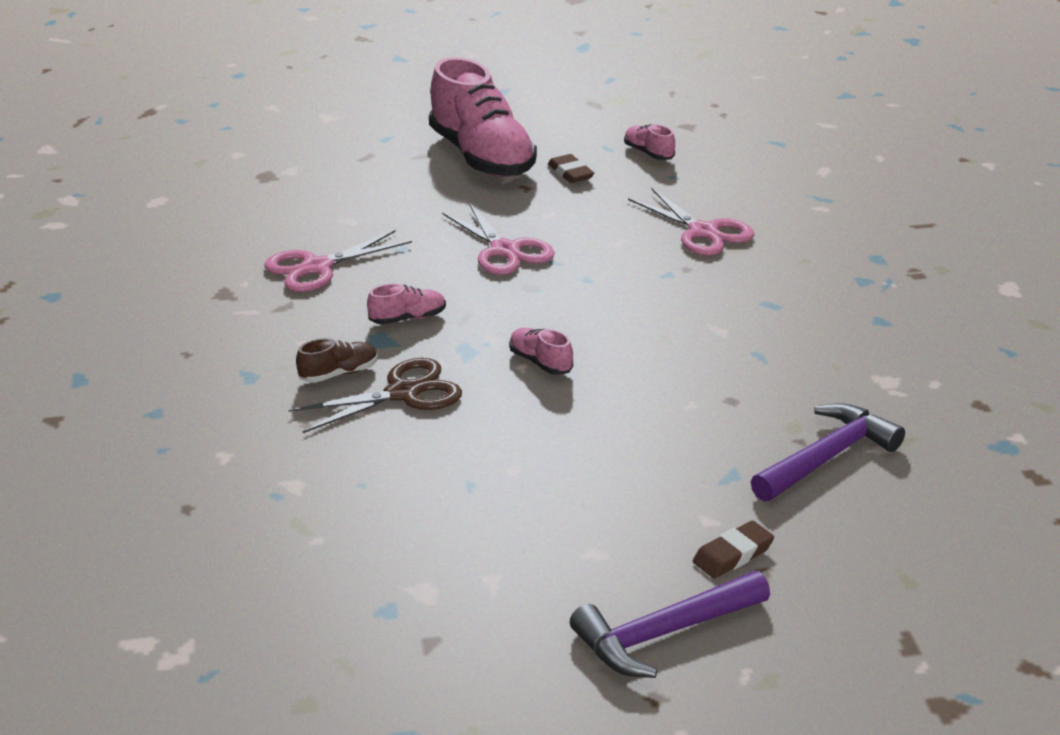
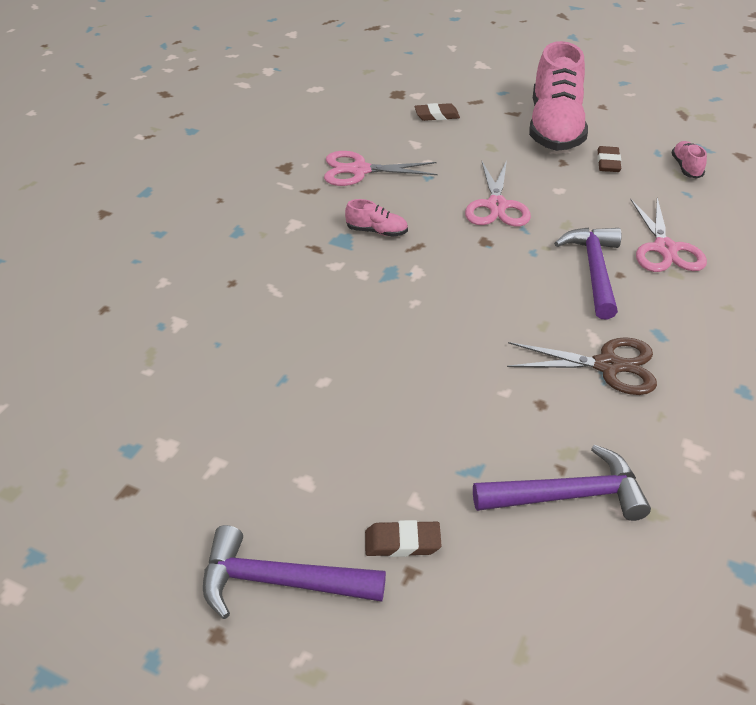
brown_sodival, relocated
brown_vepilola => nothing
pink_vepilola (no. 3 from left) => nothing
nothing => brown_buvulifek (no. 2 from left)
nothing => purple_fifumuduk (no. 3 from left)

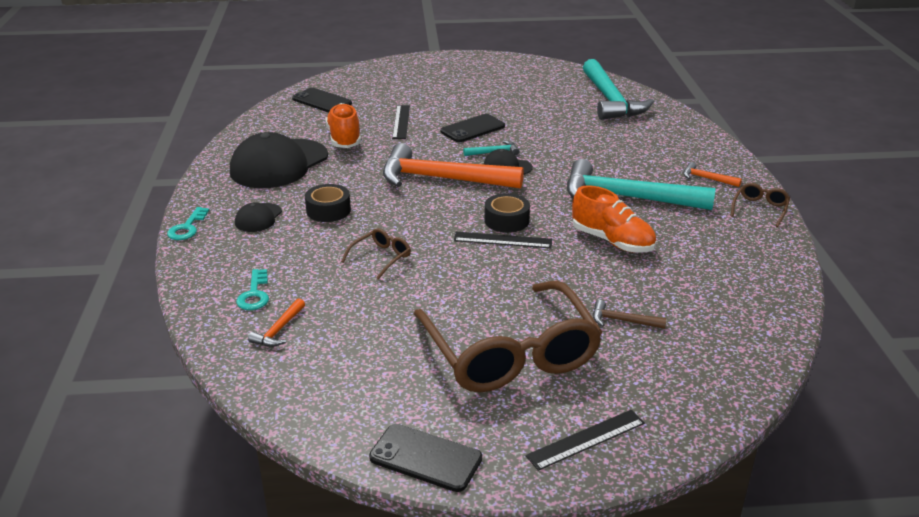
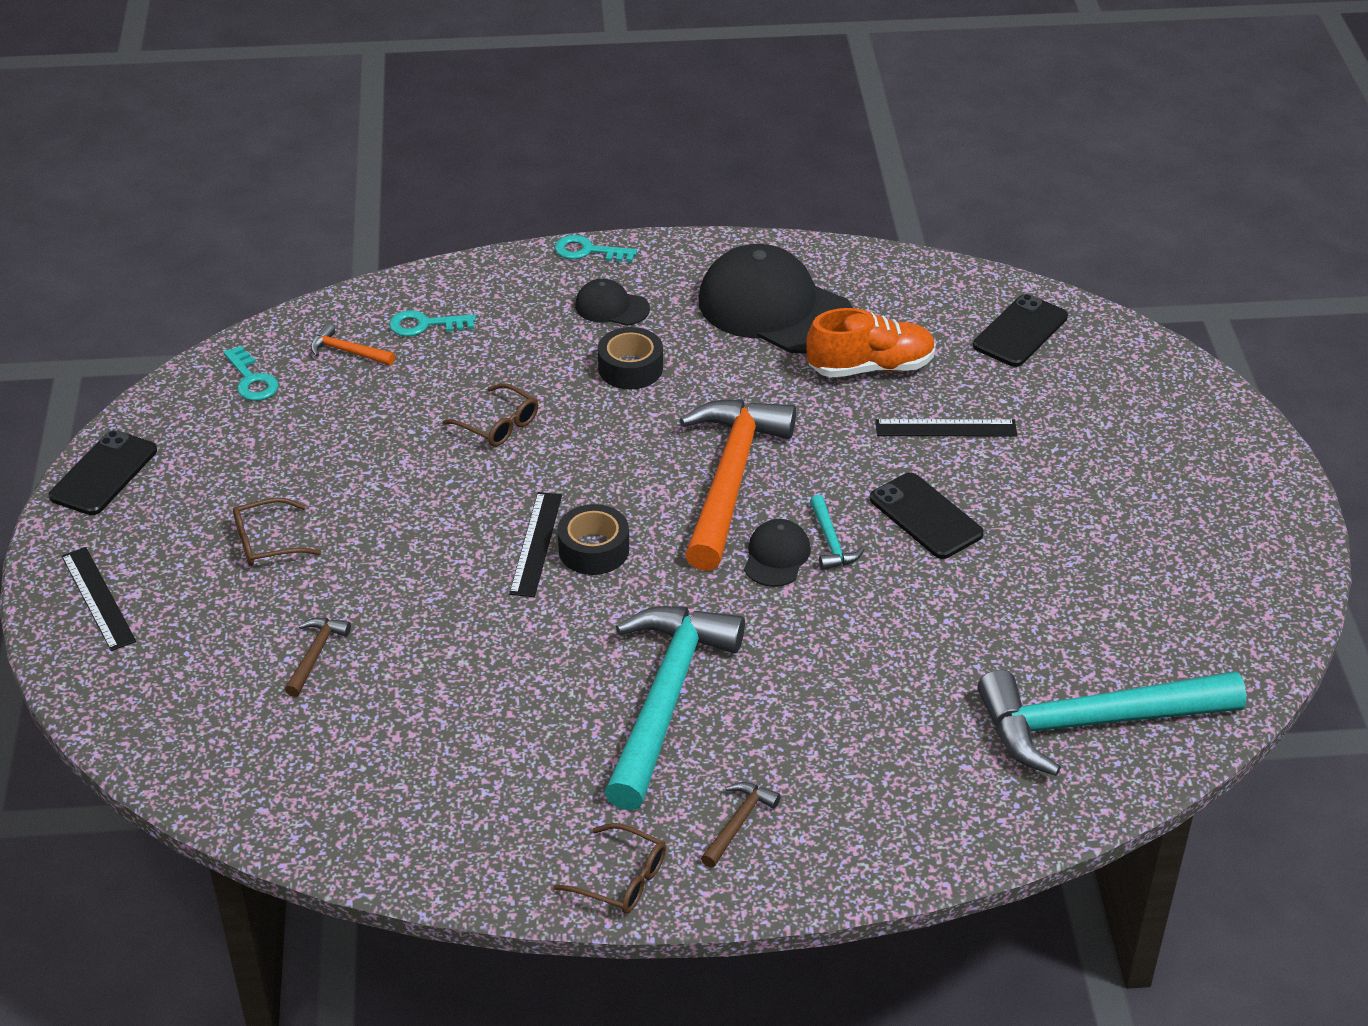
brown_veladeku (no. 2 from left in the first image) => brown_veladeku (no. 1 from left), x0.40
orange_vepilola (no. 2 from left) => nothing
orange_fifumuduk (no. 3 from left) => brown_fifumuduk (no. 2 from left)
nothing => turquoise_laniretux (no. 1 from left)

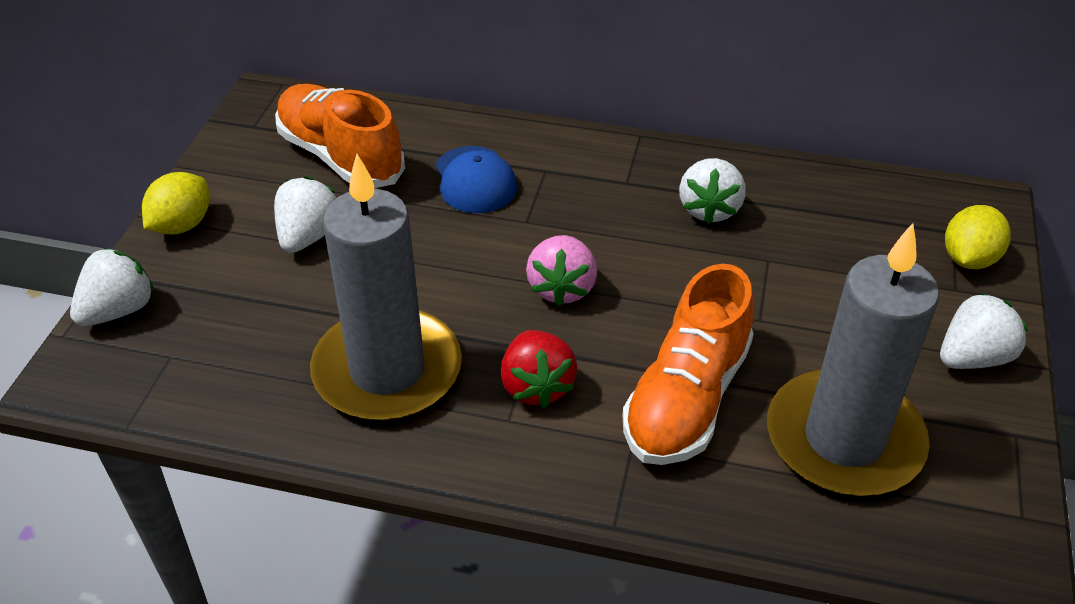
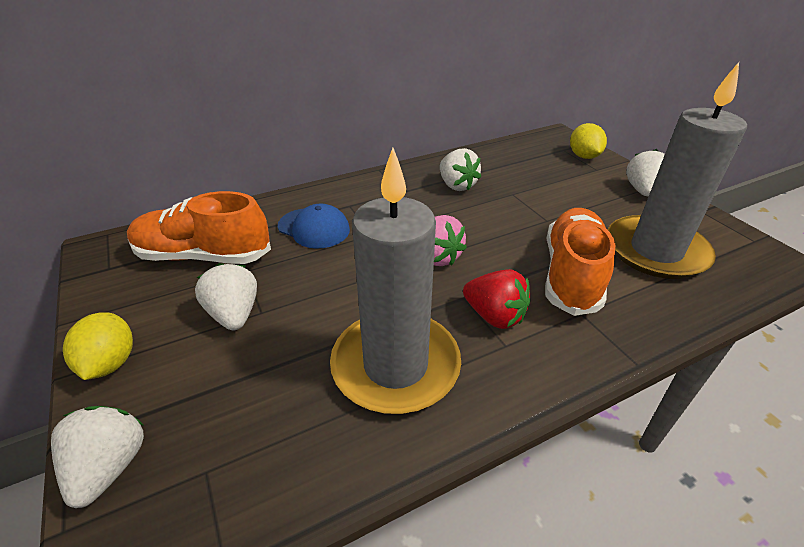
orange_vepilola (no. 2 from left), 150 degrees counterclockwise

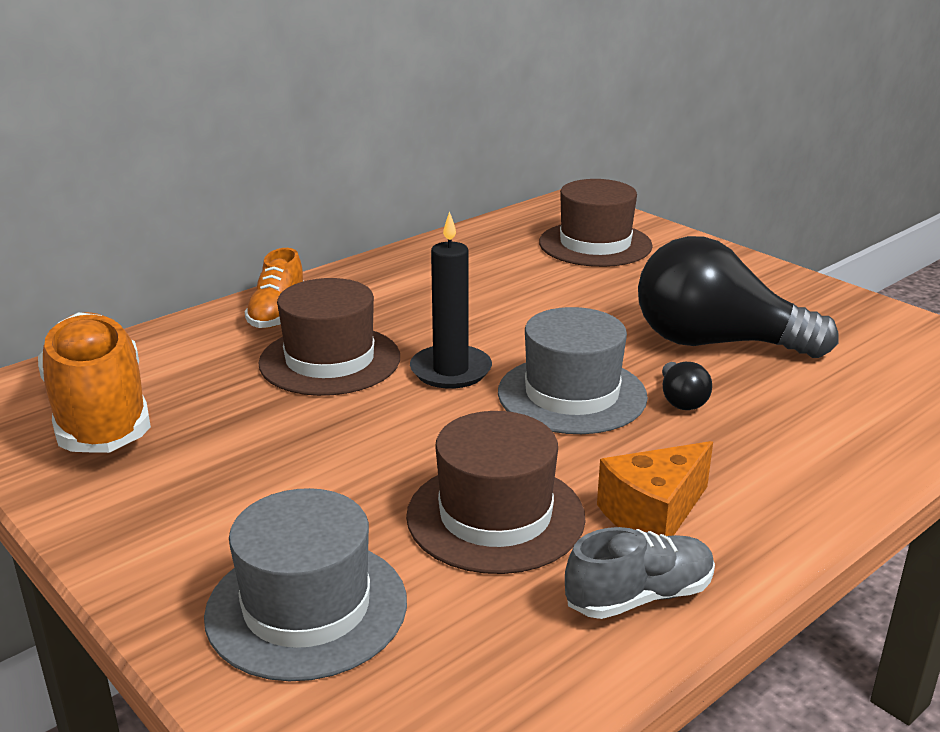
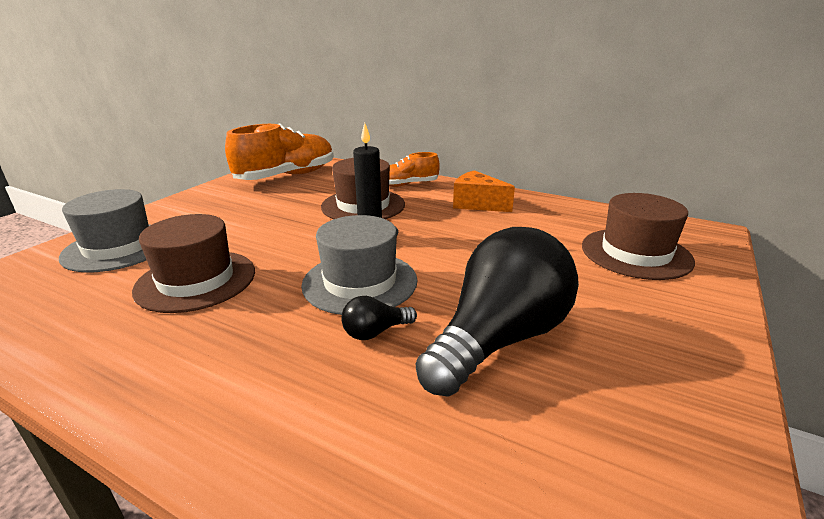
grey_vepilola => nothing
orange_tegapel, relocated
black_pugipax (no. 2 from left), 45 degrees clockwise

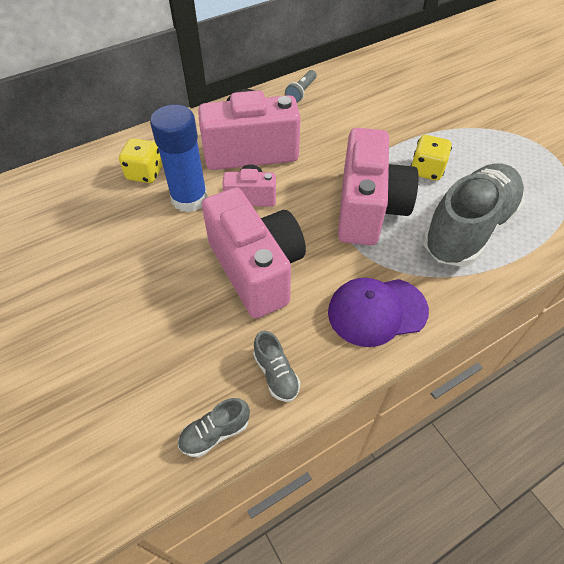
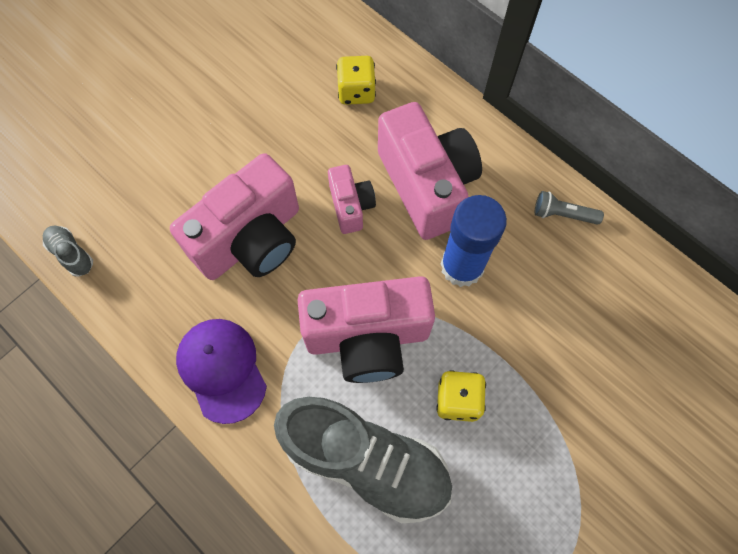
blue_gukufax, relocated
grey_vepilola (no. 2 from left) => nothing

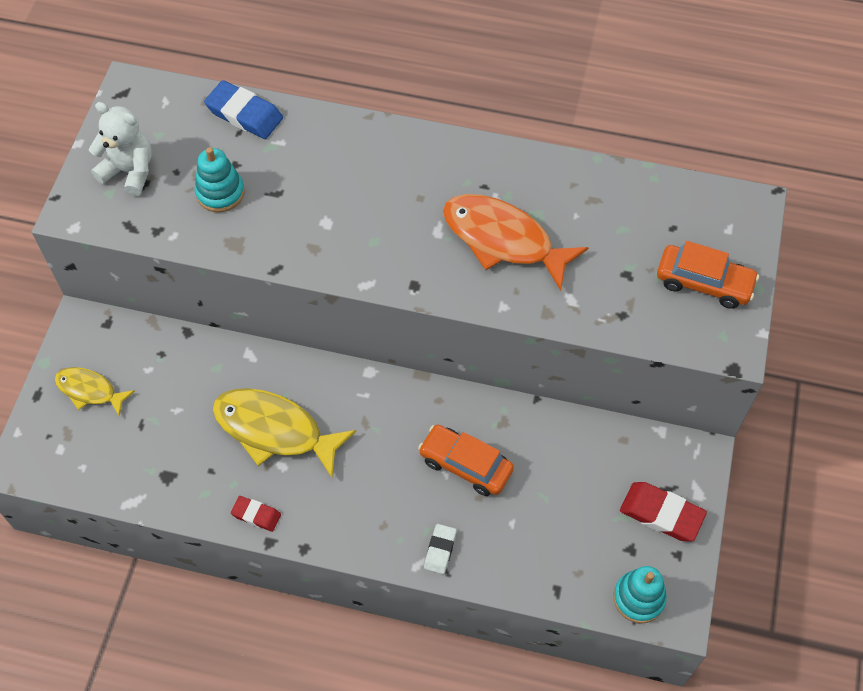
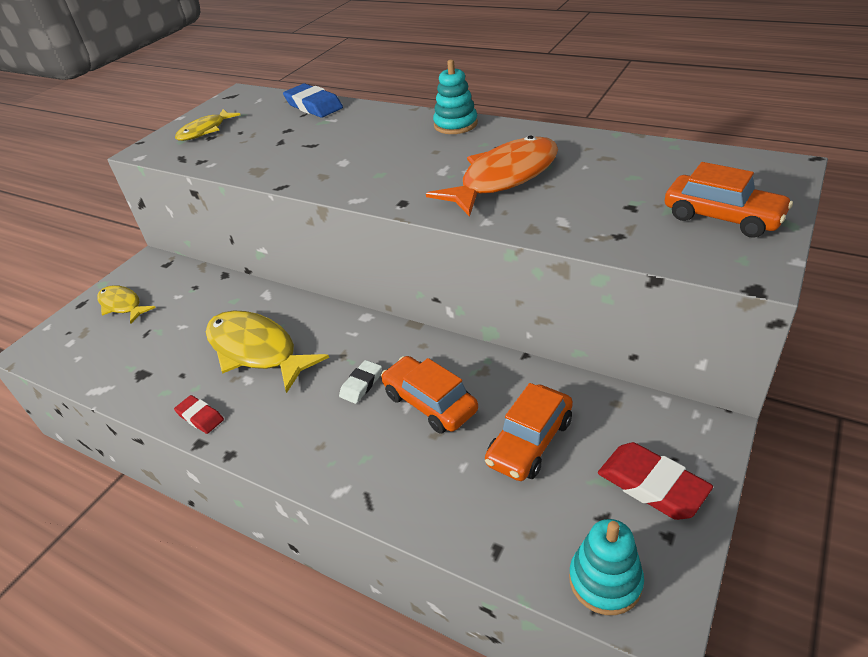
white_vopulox => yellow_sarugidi (no. 2 from left)
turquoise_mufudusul (no. 1 from left), relocated
white_buvulifek, relocated
orange_sarugidi, 90 degrees clockwise
nothing => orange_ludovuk (no. 2 from left)

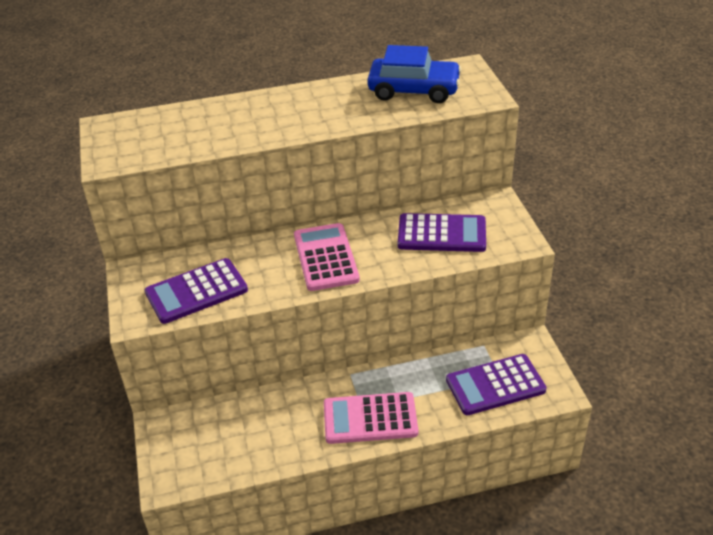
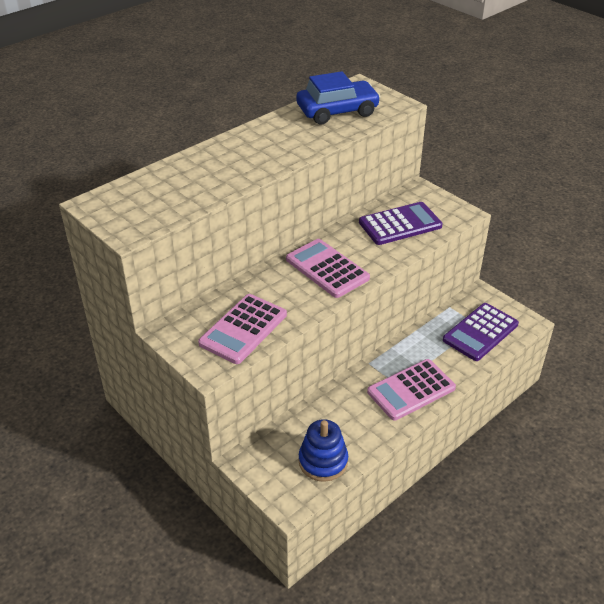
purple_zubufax (no. 1 from left) => pink_zubufax (no. 1 from left)
nothing => blue_mufudusul

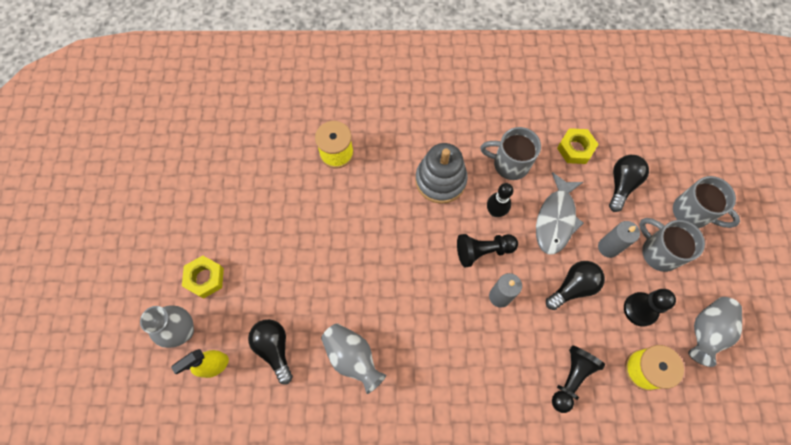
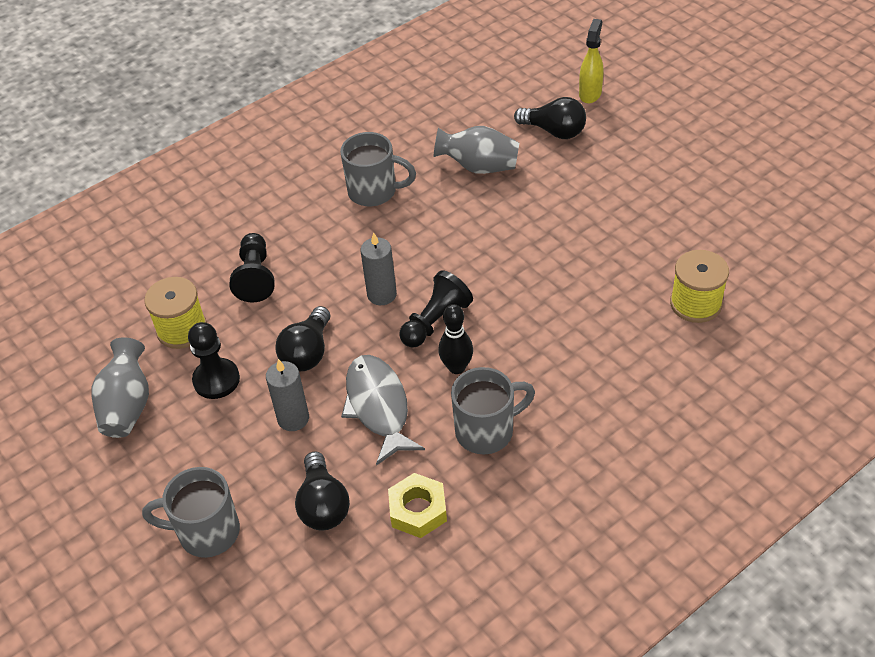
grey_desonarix (no. 1 from left) => nothing
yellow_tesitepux (no. 1 from left) => nothing
grey_mufudusul => nothing
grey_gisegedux (no. 2 from left), relocated

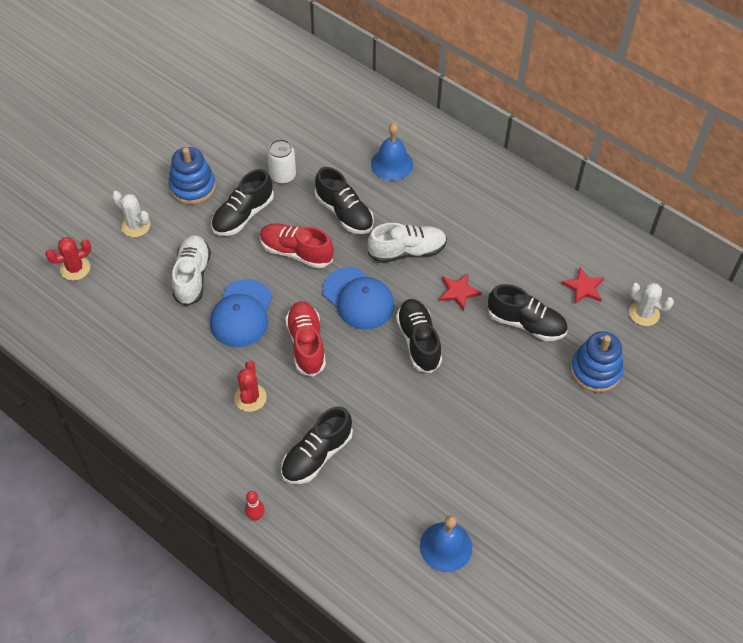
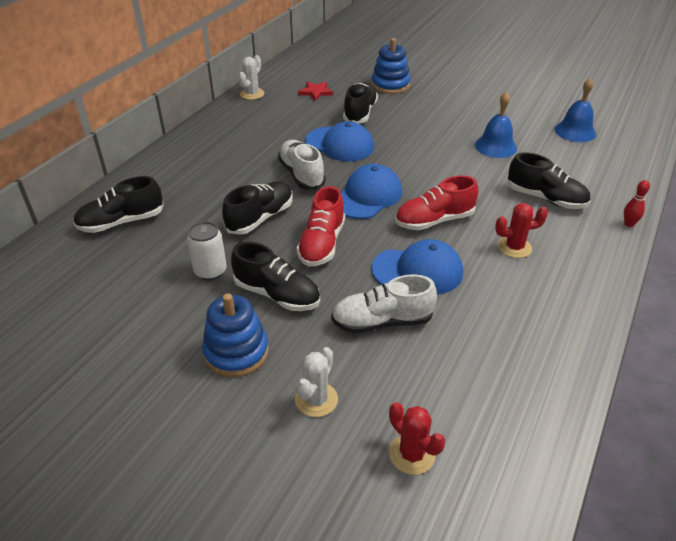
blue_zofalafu (no. 1 from left), relocated
black_vepilola (no. 4 from left in the first image) => black_vepilola (no. 1 from left), relocated
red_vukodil (no. 1 from left) => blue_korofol (no. 1 from left)
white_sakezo (no. 2 from left in the first image) => white_sakezo (no. 1 from left), relocated

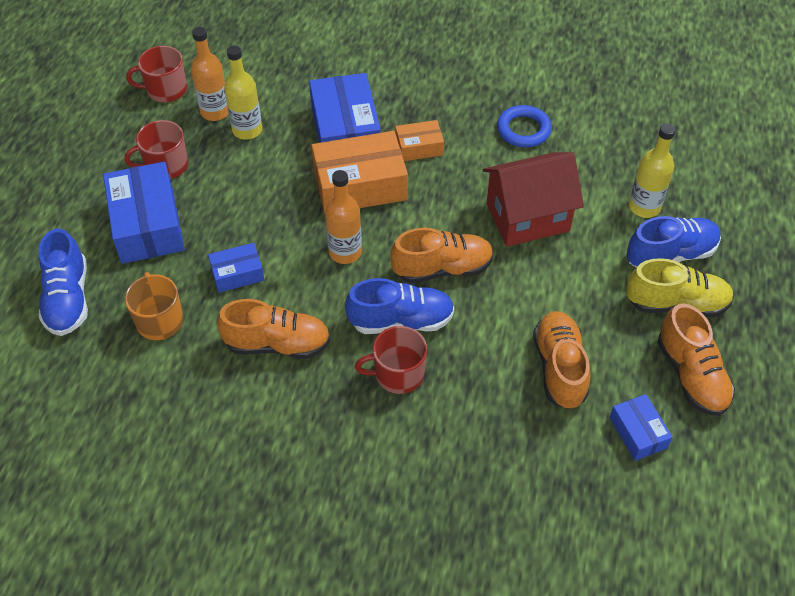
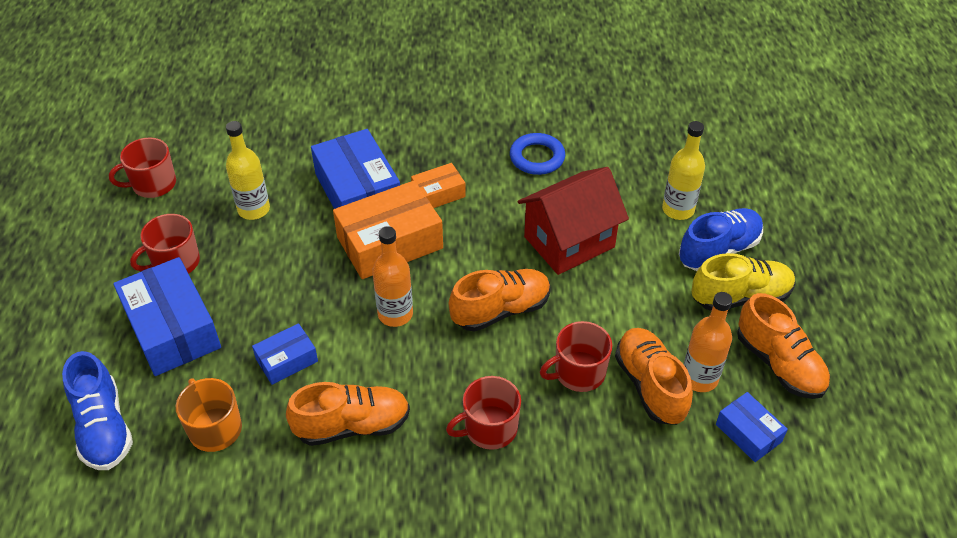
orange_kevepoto (no. 1 from left in the first image) => orange_kevepoto (no. 2 from left), relocated
blue_vepilola (no. 2 from left) => nothing
nothing => red_gisegedux (no. 4 from left)

